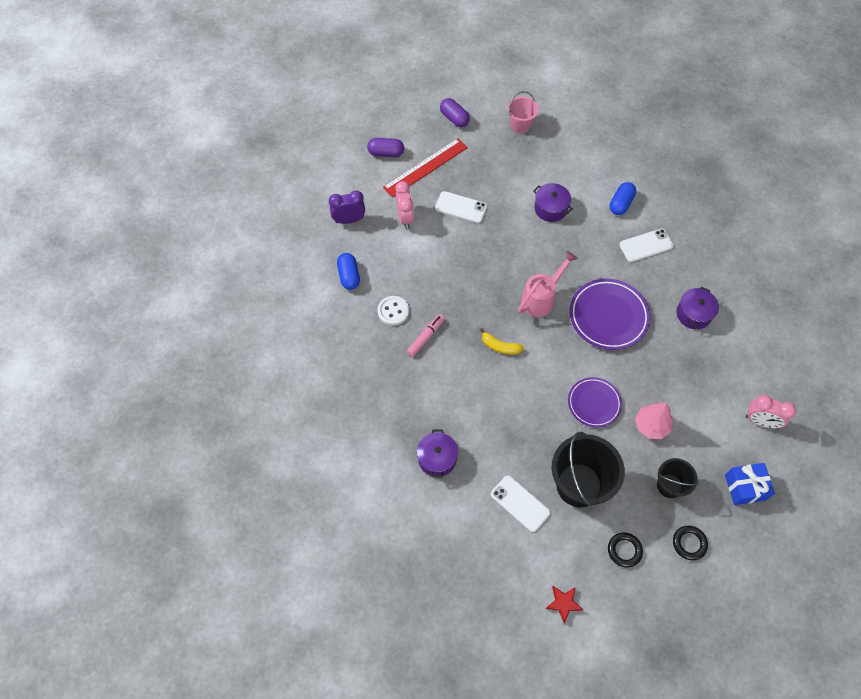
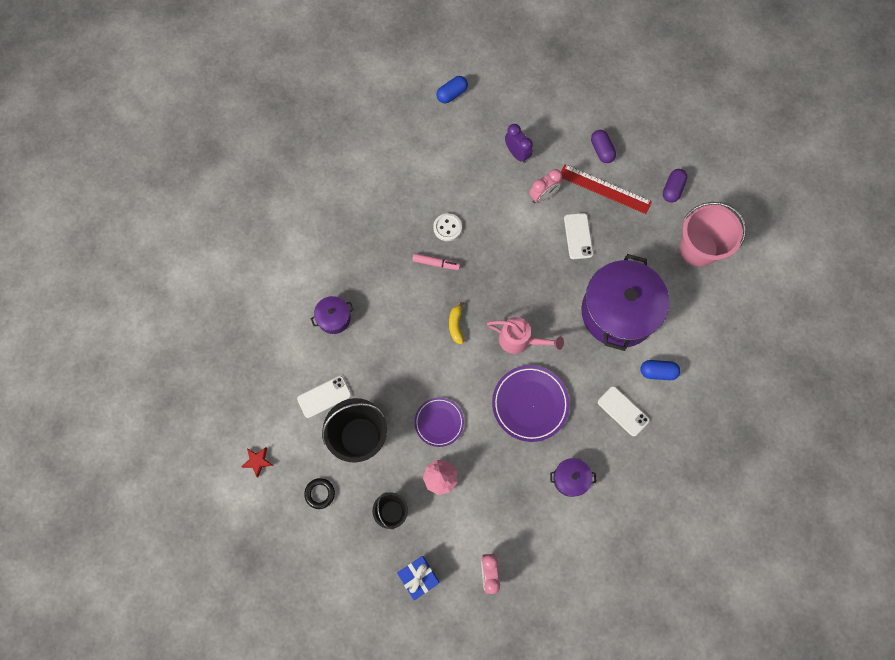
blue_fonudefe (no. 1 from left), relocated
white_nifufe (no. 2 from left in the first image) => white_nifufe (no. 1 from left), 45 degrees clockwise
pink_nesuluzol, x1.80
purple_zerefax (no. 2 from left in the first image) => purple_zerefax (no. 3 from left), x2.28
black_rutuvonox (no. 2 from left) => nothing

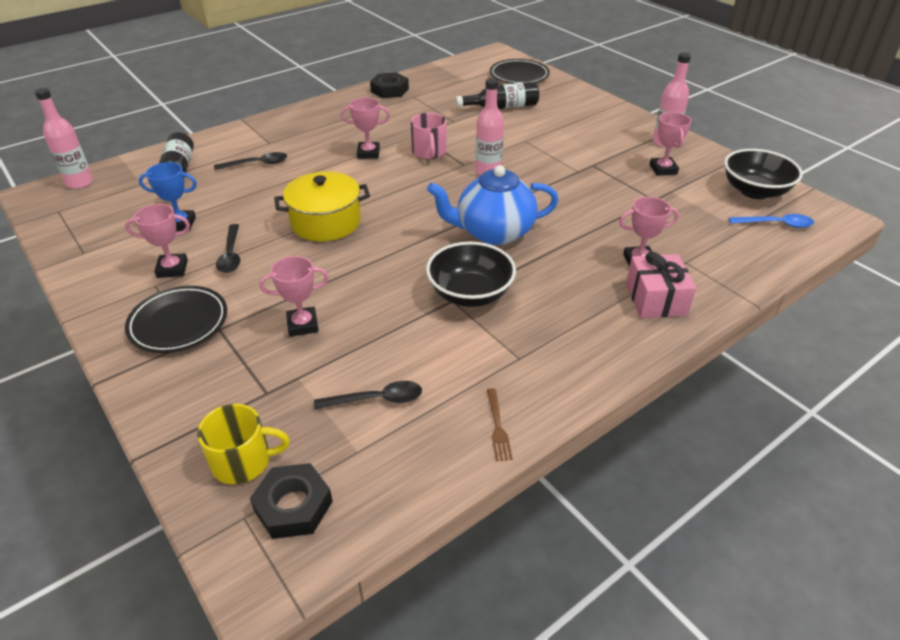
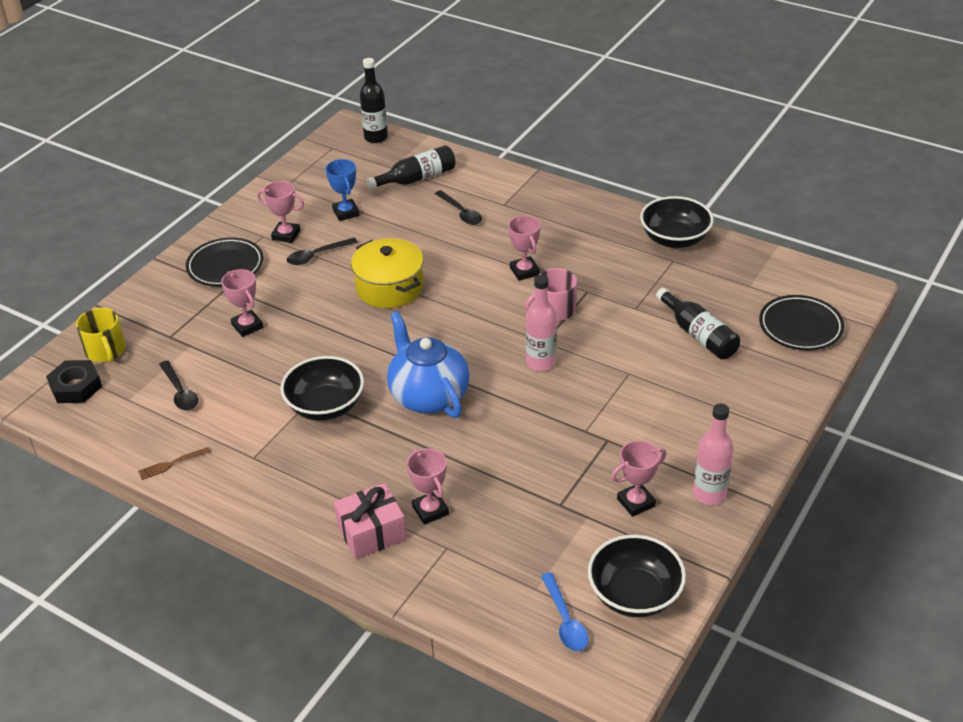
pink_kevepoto (no. 1 from left) => black_kevepoto (no. 1 from left)
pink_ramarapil (no. 1 from left in the first image) => pink_ramarapil (no. 2 from left), 45 degrees counterclockwise
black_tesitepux (no. 2 from left) => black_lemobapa (no. 3 from left)

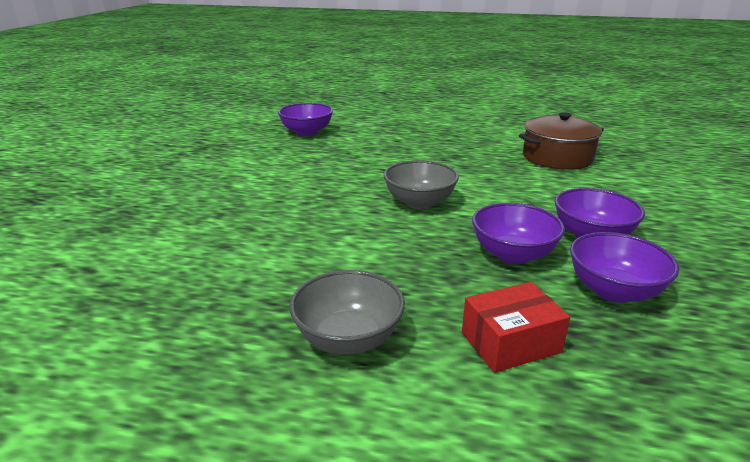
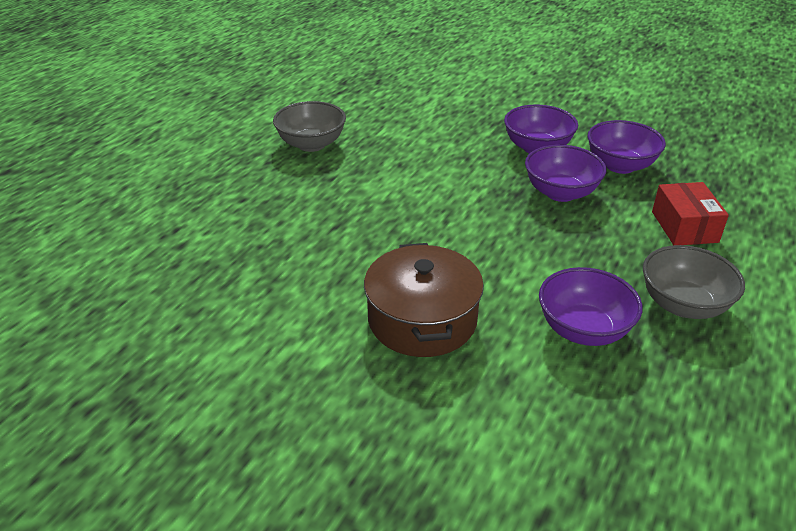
purple_lemobapa (no. 1 from left in the first image) => purple_lemobapa (no. 3 from left), relocated
grey_lemobapa (no. 2 from left in the first image) => grey_lemobapa (no. 1 from left), relocated
brown_zerefax, relocated

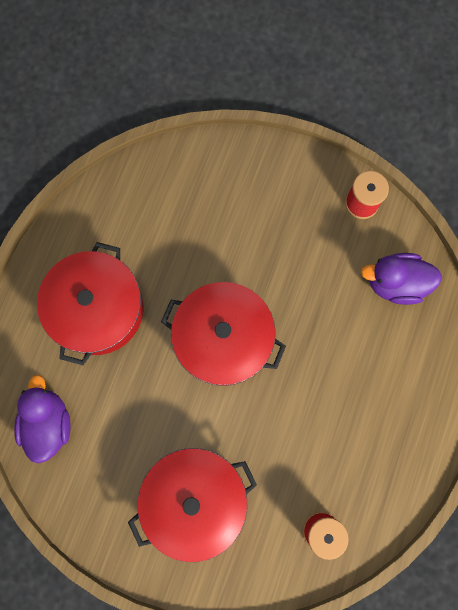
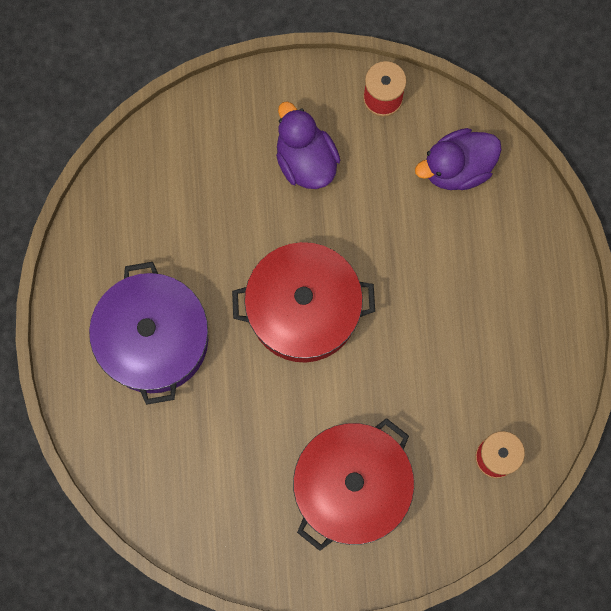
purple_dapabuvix (no. 1 from left), relocated
red_zerefax (no. 1 from left) => purple_zerefax

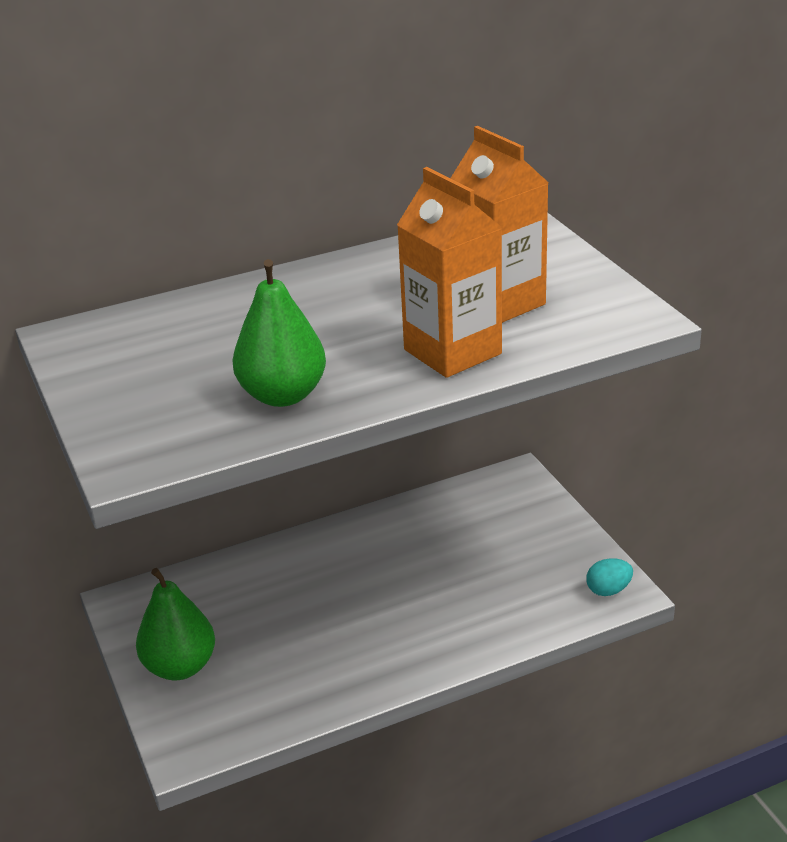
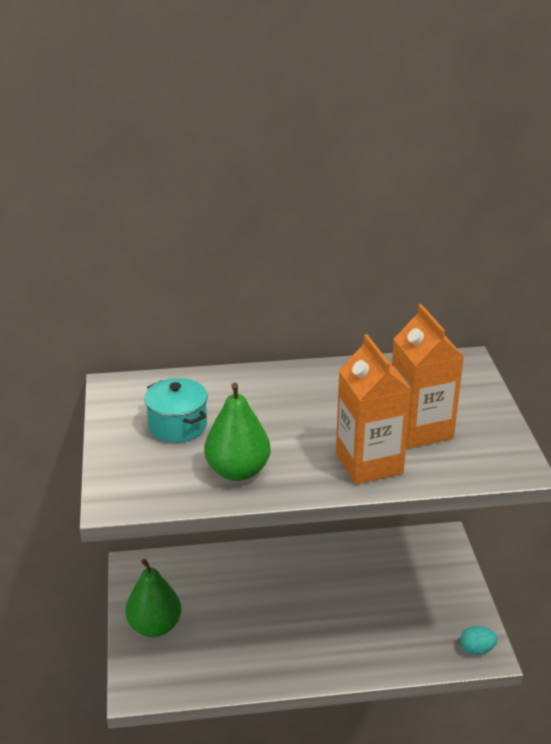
nothing => turquoise_zerefax

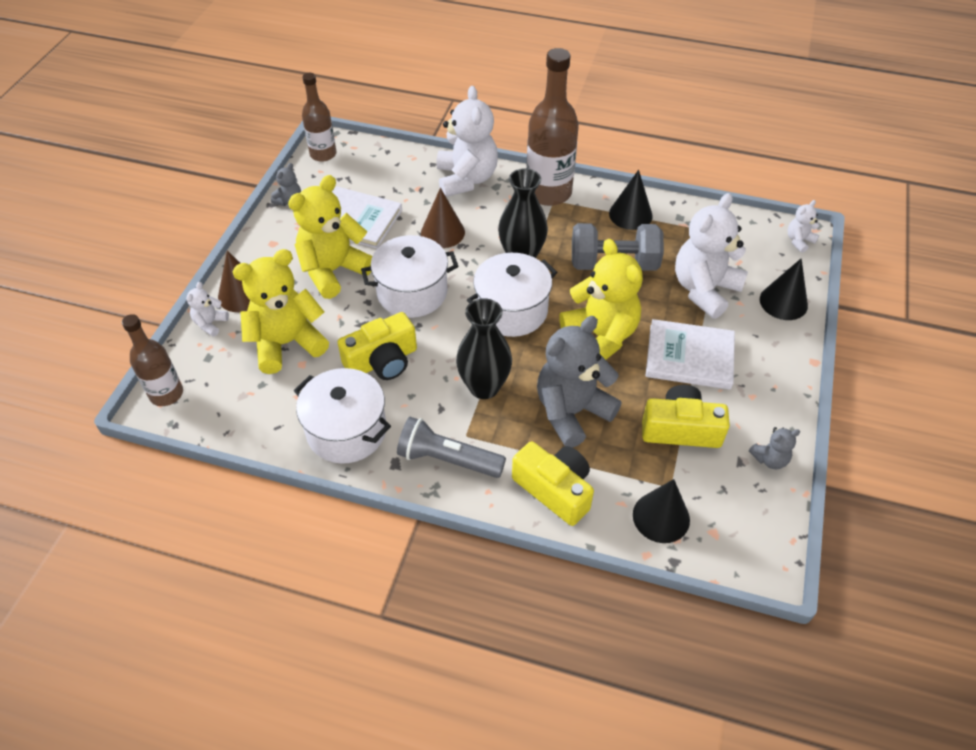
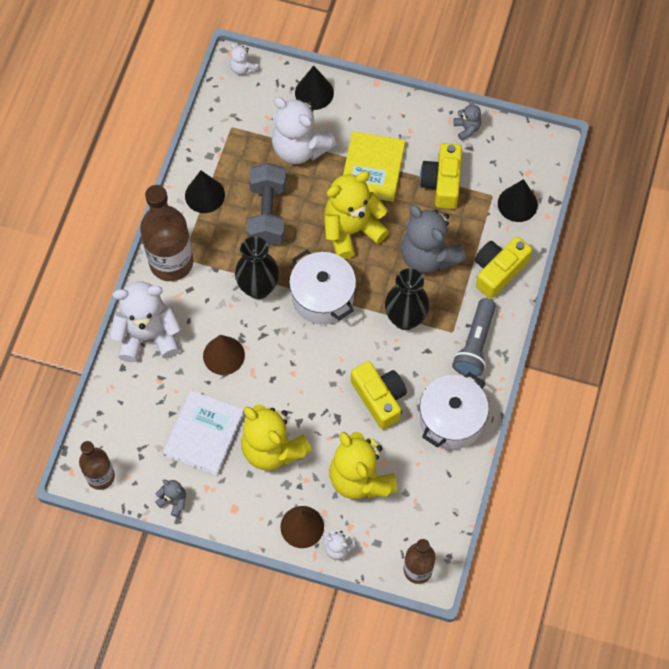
white_zerefax (no. 2 from left) => nothing
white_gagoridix (no. 2 from left) => yellow_gagoridix

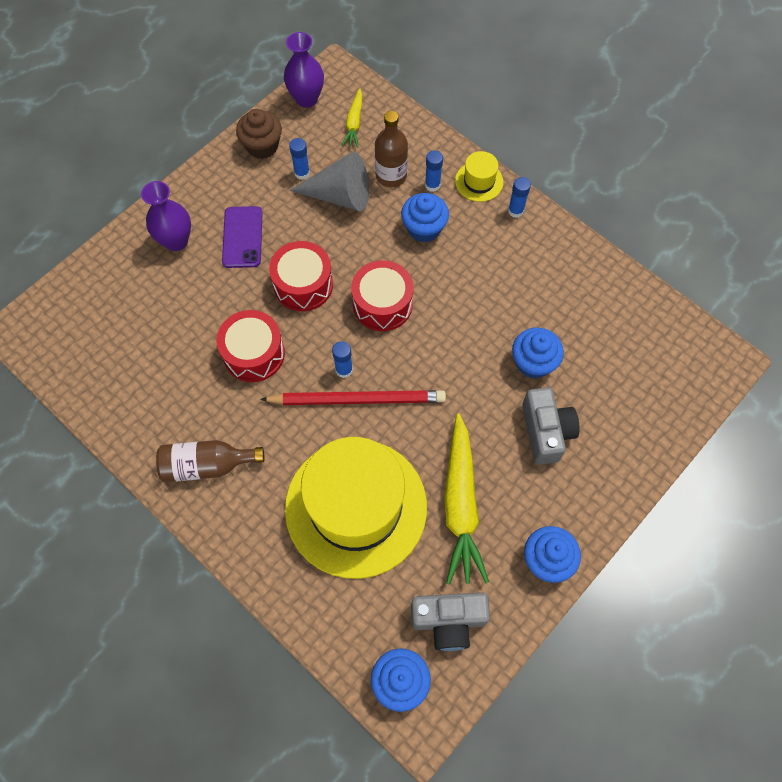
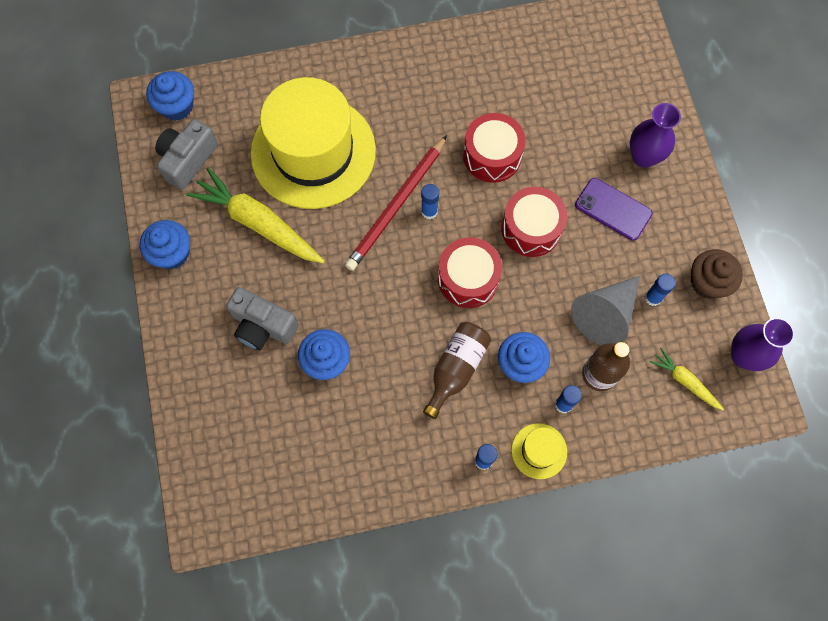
brown_kevepoto (no. 1 from left), relocated

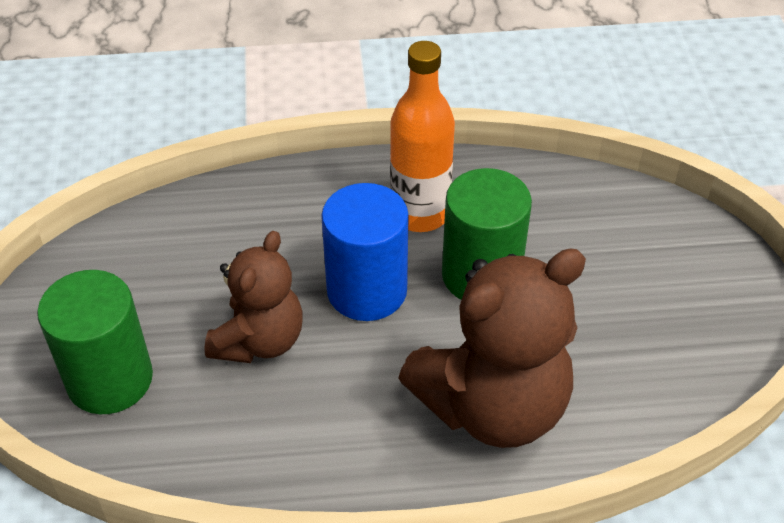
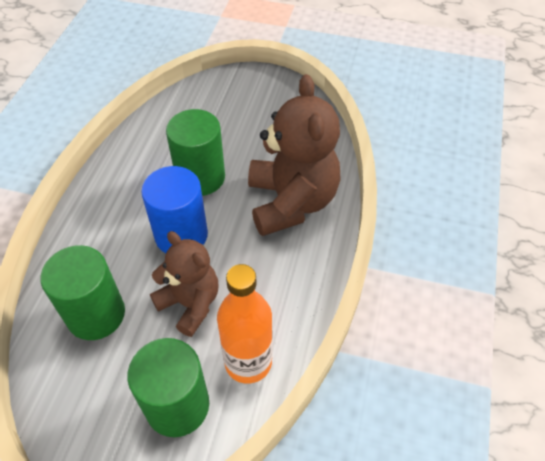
orange_kevepoto, relocated
nothing => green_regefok (no. 1 from left)

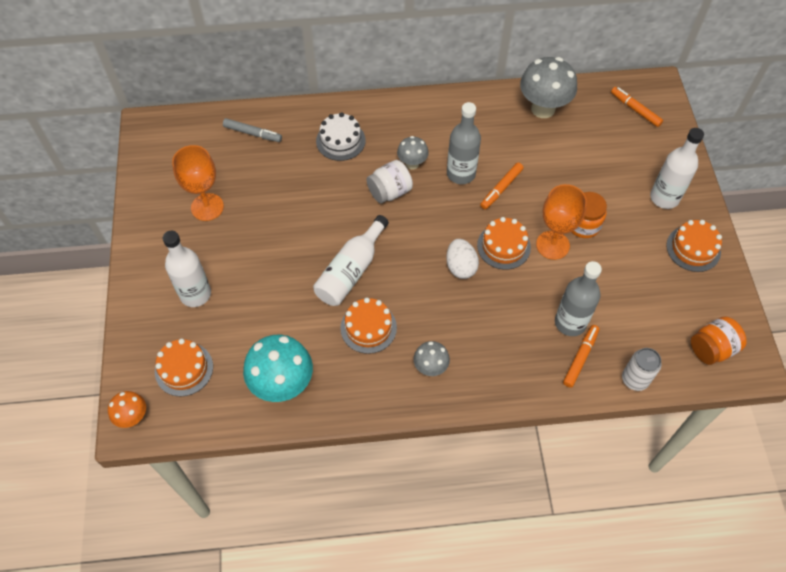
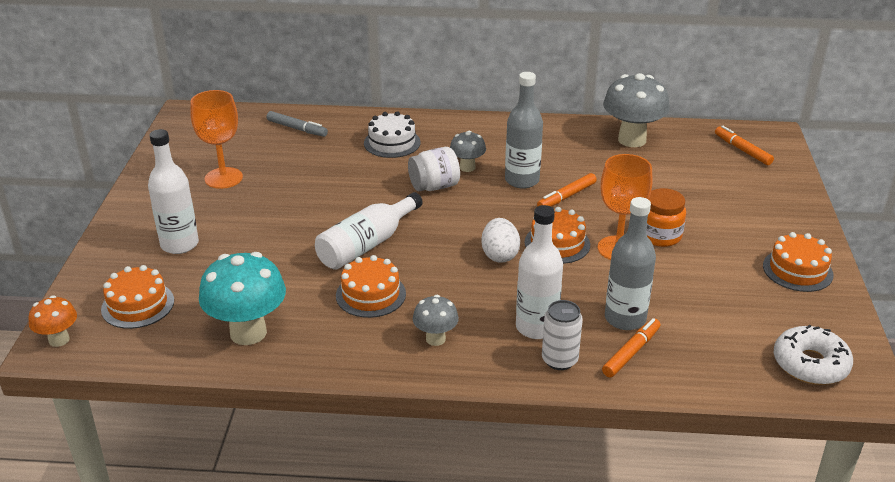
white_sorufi, relocated
white_kevepoto (no. 3 from left), relocated
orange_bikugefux (no. 2 from left) => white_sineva

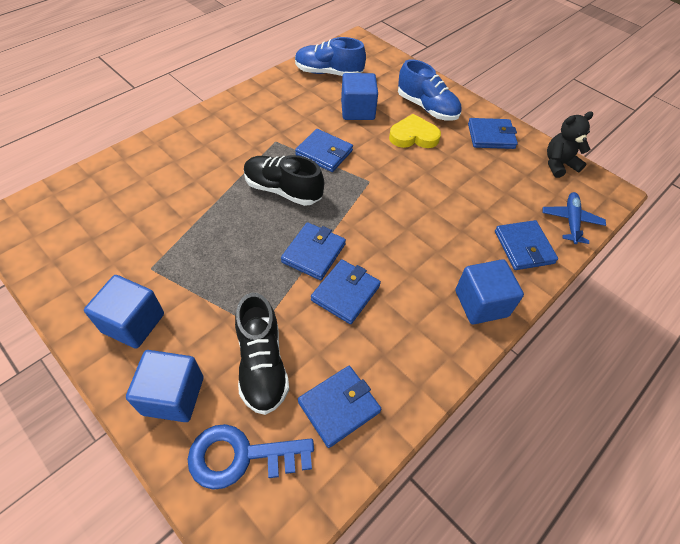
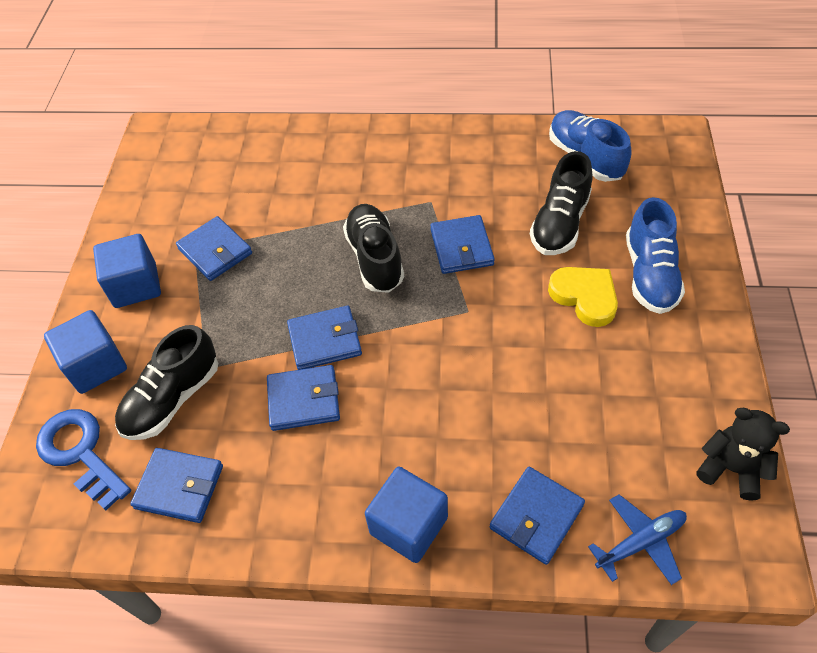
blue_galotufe (no. 3 from left) => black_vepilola (no. 3 from left)
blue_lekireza (no. 5 from left in the first image) => blue_lekireza (no. 2 from left), relocated

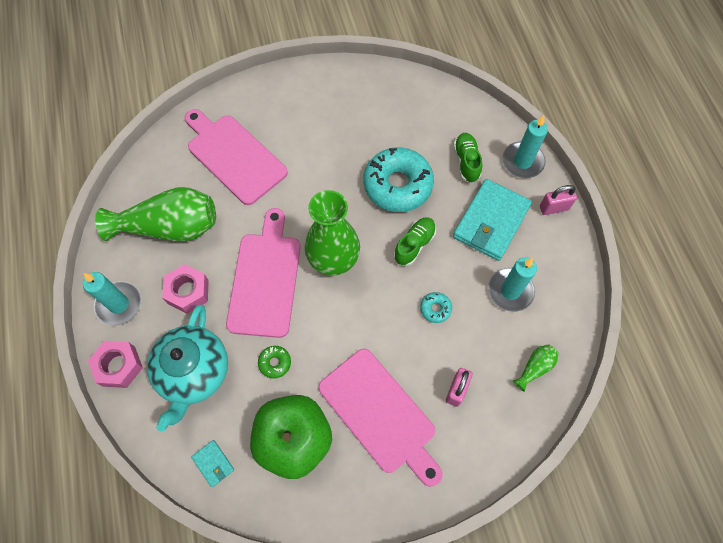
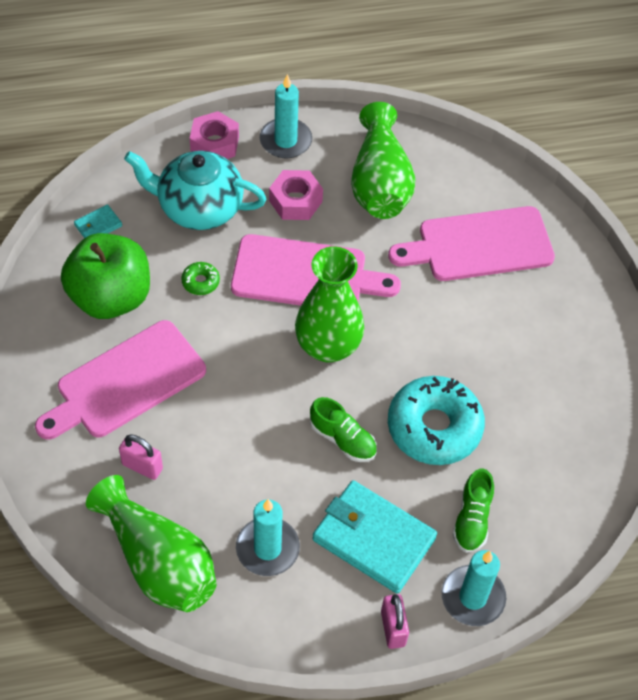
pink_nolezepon (no. 1 from left in the first image) => pink_nolezepon (no. 3 from left), 150 degrees counterclockwise
turquoise_sineva (no. 2 from left) => nothing
green_vepilola (no. 2 from left), 105 degrees clockwise
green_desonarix (no. 3 from left in the first image) => green_desonarix (no. 1 from left), x2.32

